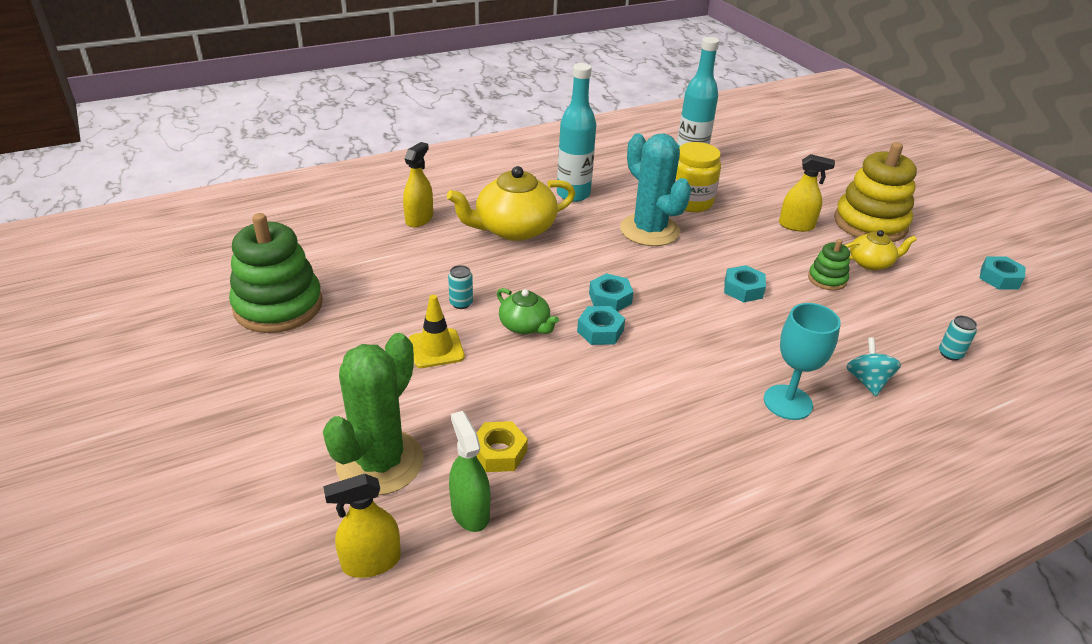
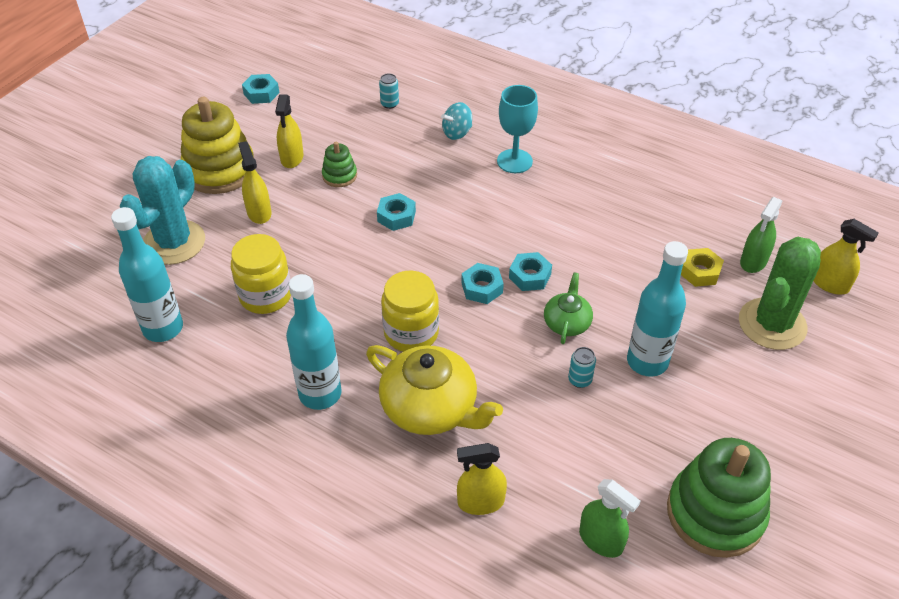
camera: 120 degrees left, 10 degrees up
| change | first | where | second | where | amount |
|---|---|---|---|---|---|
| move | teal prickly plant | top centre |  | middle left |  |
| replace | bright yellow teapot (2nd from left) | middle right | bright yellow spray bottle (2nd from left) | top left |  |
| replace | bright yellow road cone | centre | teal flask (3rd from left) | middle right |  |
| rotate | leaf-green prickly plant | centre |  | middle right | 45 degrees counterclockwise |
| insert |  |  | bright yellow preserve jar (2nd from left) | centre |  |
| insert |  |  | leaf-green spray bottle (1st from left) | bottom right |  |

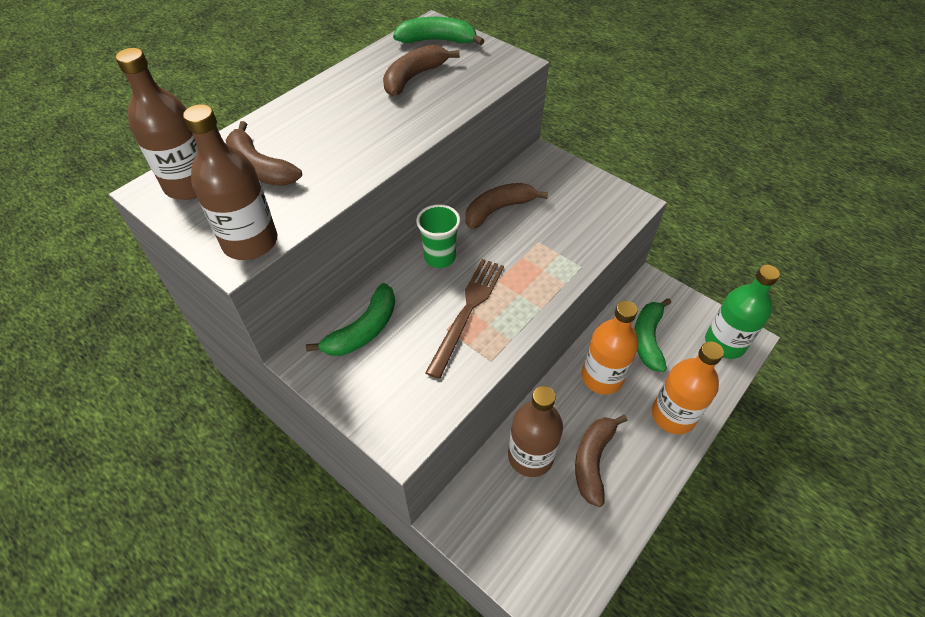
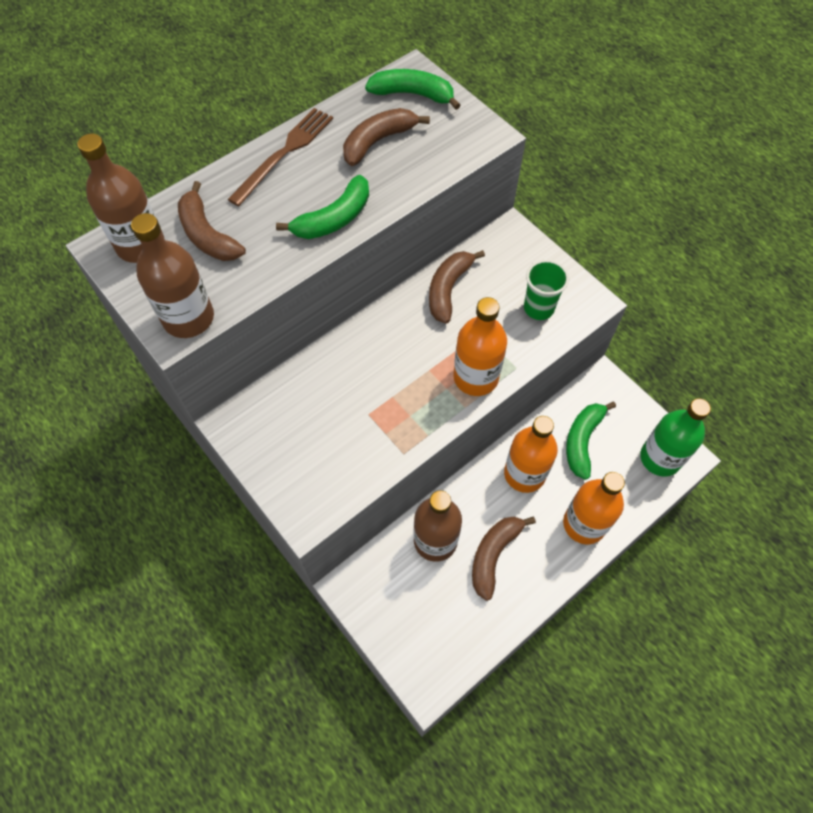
camera: 10 degrees right, 10 degrees up
| change | first | where | second | where | amount |
|---|---|---|---|---|---|
| rotate | russet toy banana (3rd from left) | centre |  | centre | 45 degrees counterclockwise |
| move | leaf-green beaker | centre |  | middle right |  |
| move | russet dinner fork | centre |  | top centre |  |
| move | leaf-green toy banana (1st from left) | centre |  | top centre |  |
| insert |  |  | orange-coloured flask (1st from left) | centre |  |

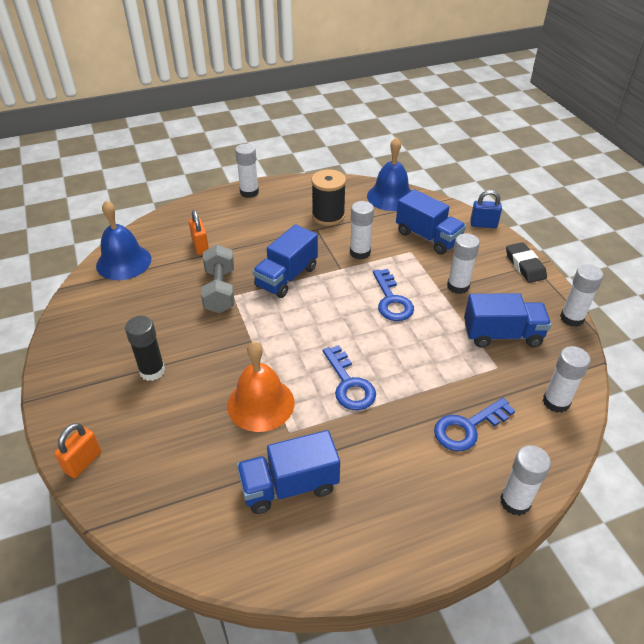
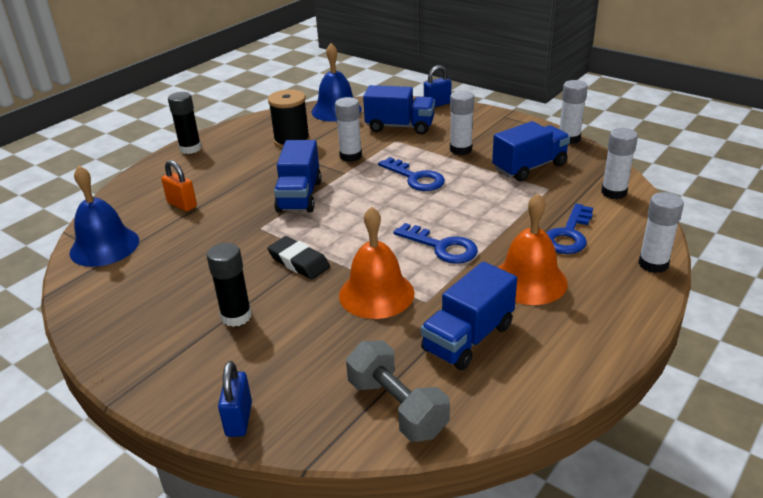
camera: 30 degrees left, 10 degrees down
| change | first | where | second | where | amount |
|---|---|---|---|---|---|
| recolor | white glue stick (1st from left) | top centre | black glue stick (1st from left) | top left |  |
| move | black eraser | middle right |  | centre |  |
| move | ash-grey hand weight | centre |  | bottom centre |  |
| recolor | orange-coloured padlock (1st from left) | bottom left | blue padlock (1st from left) | bottom left |  |
| insert |  |  | orange-coloured bell (2nd from left) | middle right |  |

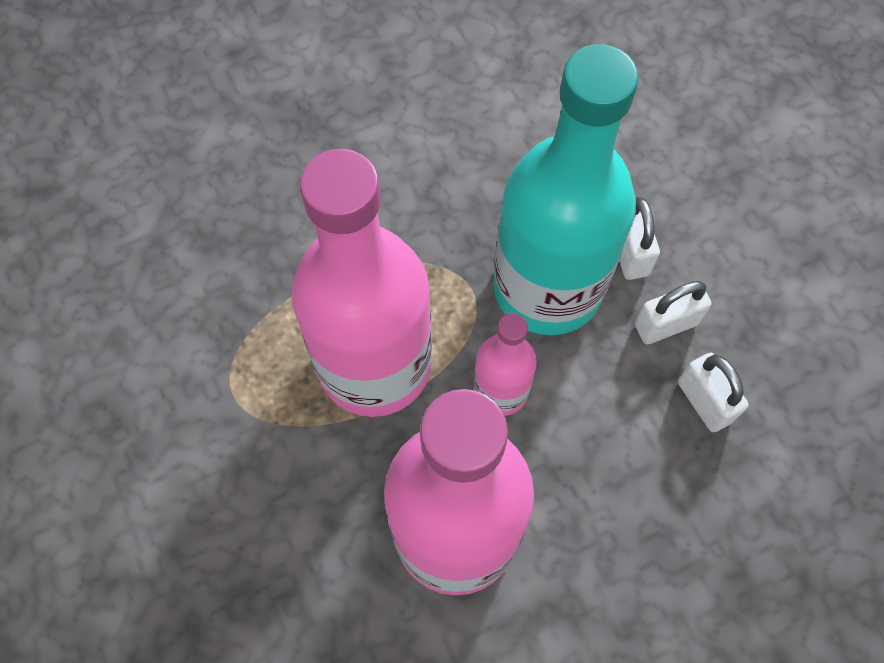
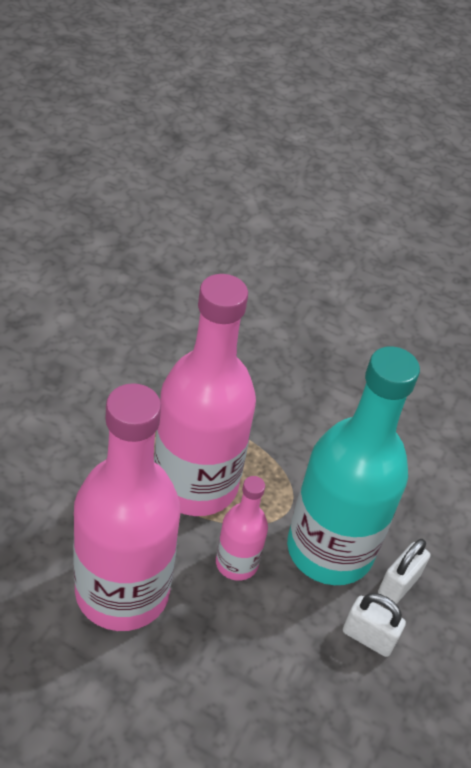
camera: 45 degrees right, 20 degrees down
| change | first | where | second | where | amount |
|---|---|---|---|---|---|
| delete | white padlock (3rd from left) | middle right |  |  |  |

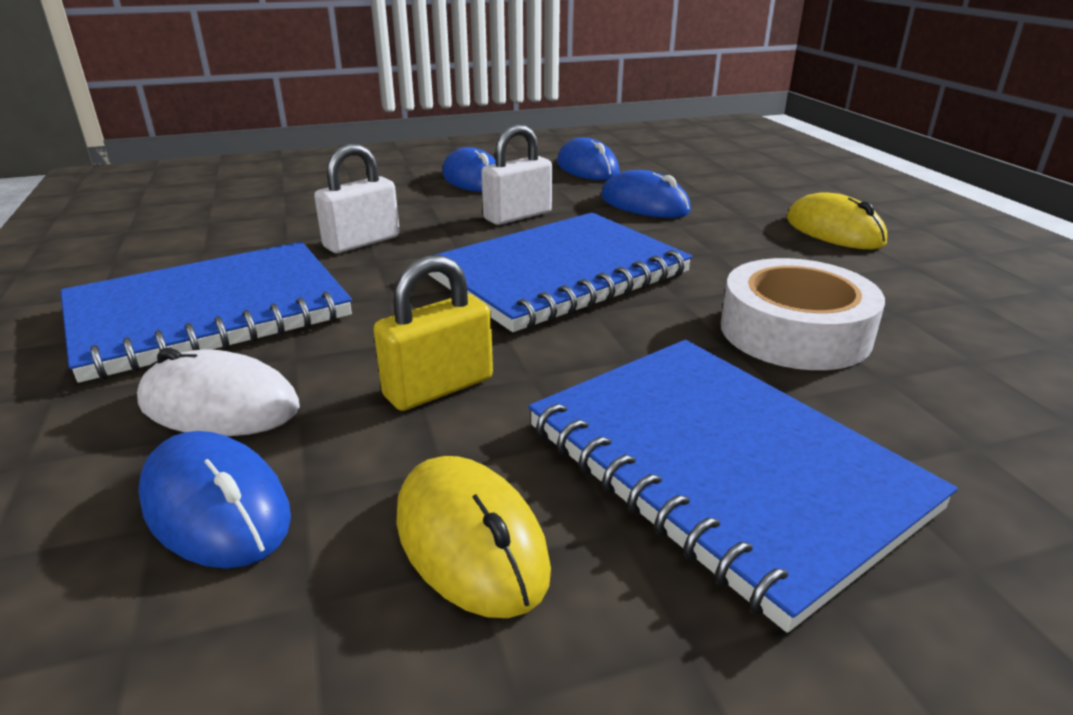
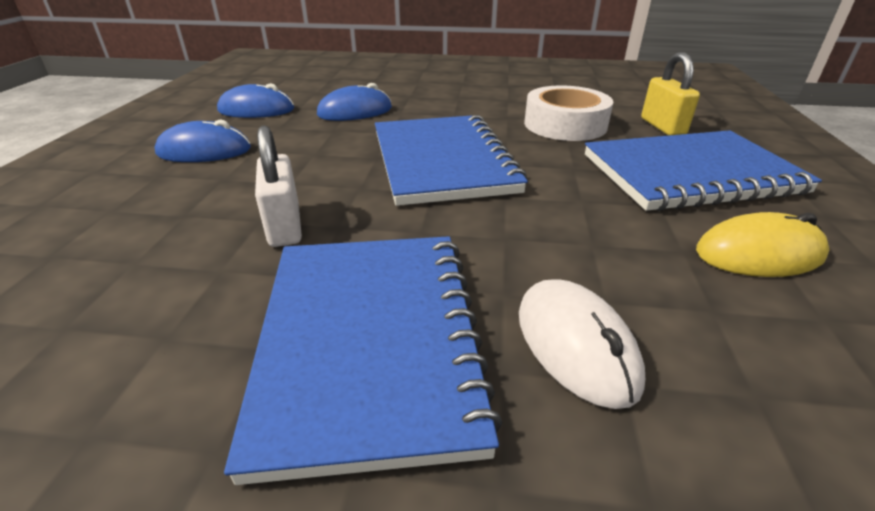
camera: 65 degrees left, 5 degrees up
| change | first | where | second | where | amount |
|---|---|---|---|---|---|
| delete | white padlock (2nd from left) | top centre |  |  |  |
| delete | bright yellow computer mouse (2nd from left) | top right |  |  |  |
| move | bright yellow padlock | centre |  | top right |  |
| rotate | white computer mouse | middle left |  | bottom centre | 60 degrees counterclockwise |
| delete | blue computer mouse (1st from left) | bottom left |  |  |  |

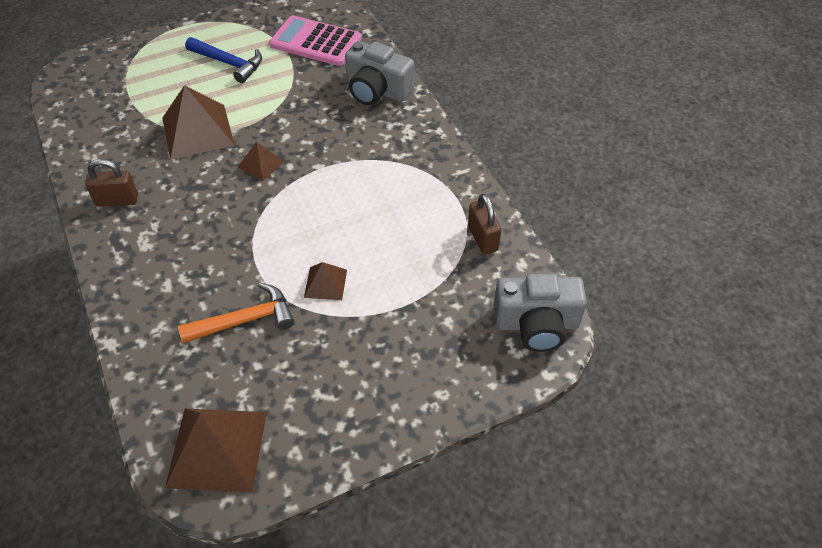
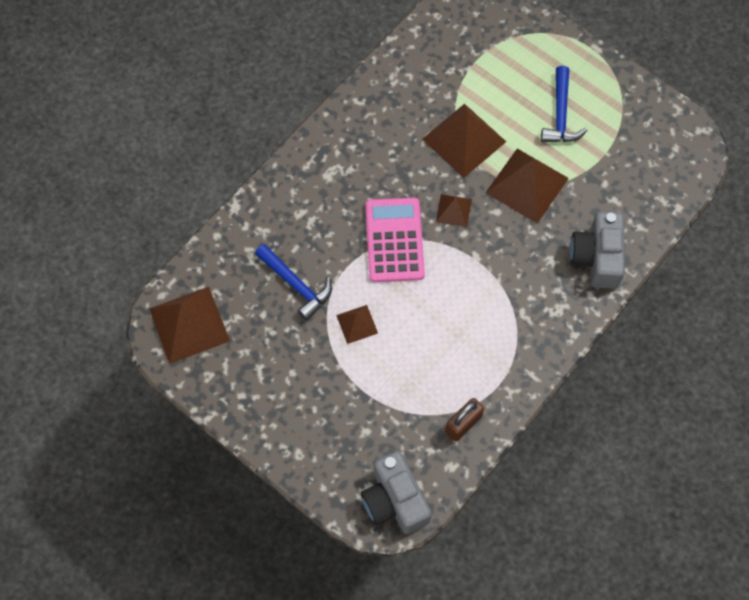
camera: 65 degrees right, 15 degrees up
| change | first | where | second | where | amount |
|---|---|---|---|---|---|
| move | rosy calculator | top centre |  | centre |  |
| delete | russet padlock (1st from left) | middle left |  |  |  |
| recolor | orange-coloured hammer | middle left | blue hammer (1st from left) | centre |  |
| insert |  |  | russet pyramid (5th from left) | top right |  |

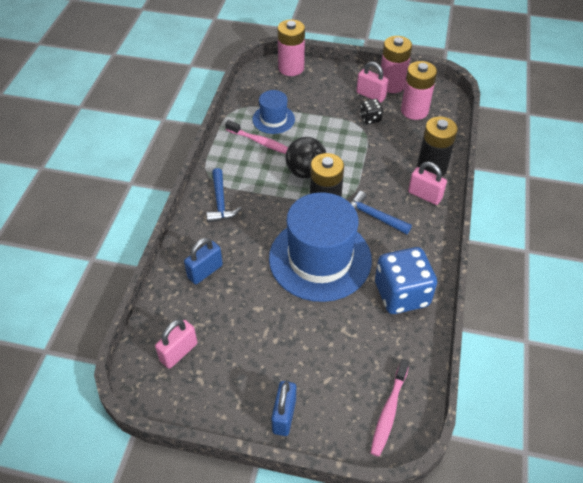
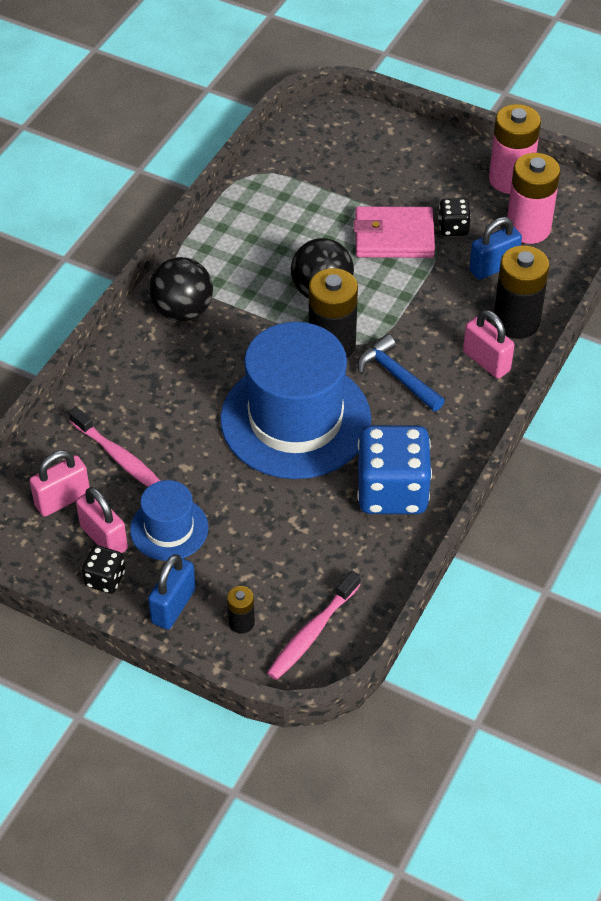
camera: 15 degrees right, 0 degrees up
| change | first | where | second | where | amount |
|---|---|---|---|---|---|
| delete | rosy battery (1st from left) | top centre |  |  |  |
| move | rosy padlock (2nd from left) | top centre |  | middle left |  |
| move | blue tall hat (1st from left) | top centre |  | middle left |  |
| move | rosy tooth brush (1st from left) | top centre |  | middle left |  |
| replace | blue hammer (1st from left) | centre | black ball (1st from left) | top left |  |
| move | blue padlock (1st from left in the first image) | centre | blue padlock (2nd from left) | top right |  |
| insert |  |  | rosy billfold | top centre |  |
| insert |  |  | black game die (1st from left) | middle left |  |
| insert |  |  | black battery (1st from left) | bottom centre |  |

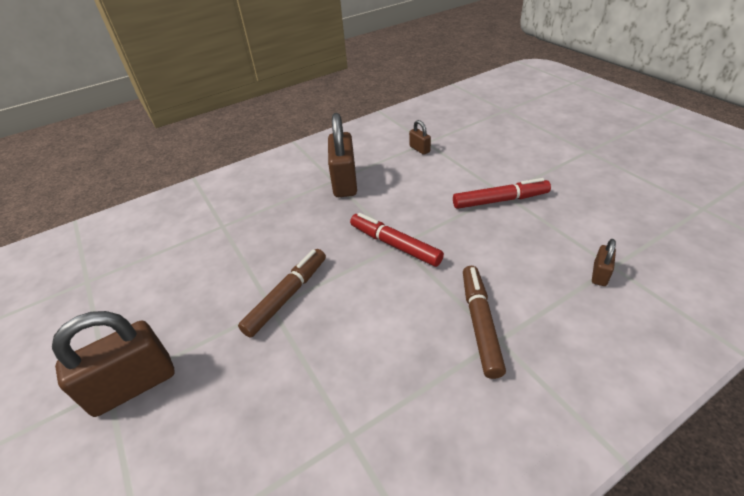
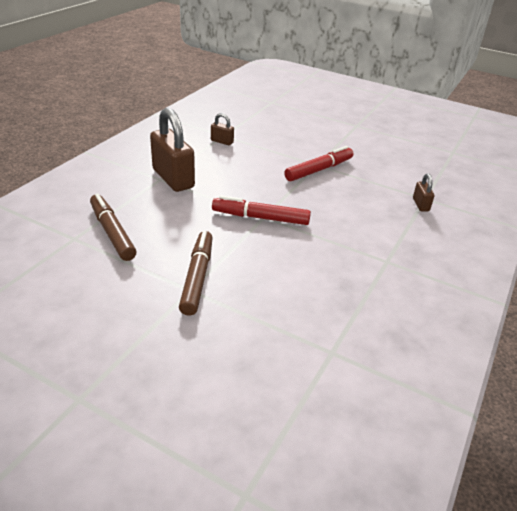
camera: 35 degrees left, 5 degrees down
| change | first | where | second | where | amount |
|---|---|---|---|---|---|
| move | russet felt pen (2nd from left in the first image) | centre | russet felt pen (1st from left) | middle left |  |
| delete | russet padlock (1st from left) | bottom left |  |  |  |

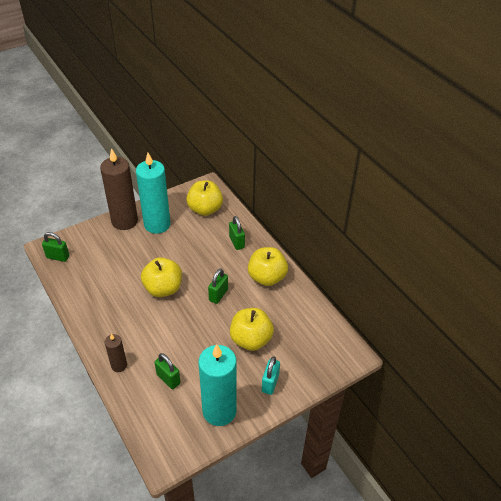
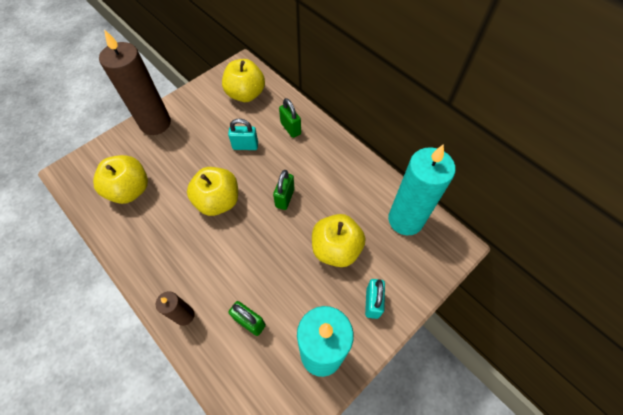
camera: 10 degrees left, 15 degrees up
| change | first | where | second | where | amount |
|---|---|---|---|---|---|
| move | teal wax candle (1st from left in the first image) | middle left | teal wax candle (2nd from left) | middle right |  |
| delete | leaf-green padlock (1st from left) | middle left |  |  |  |
| move | bright yellow toy apple (4th from left in the first image) | centre | bright yellow toy apple (1st from left) | middle left |  |
| insert |  |  | teal padlock (1st from left) | top centre |  |

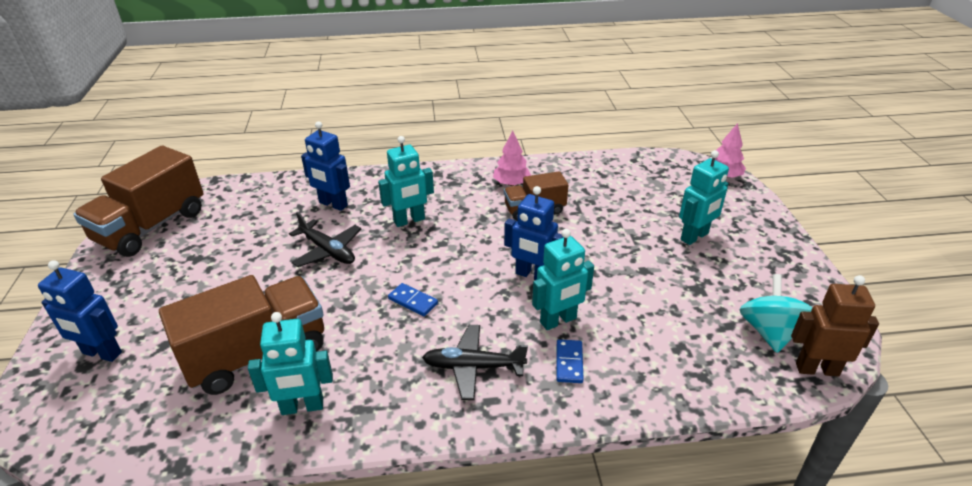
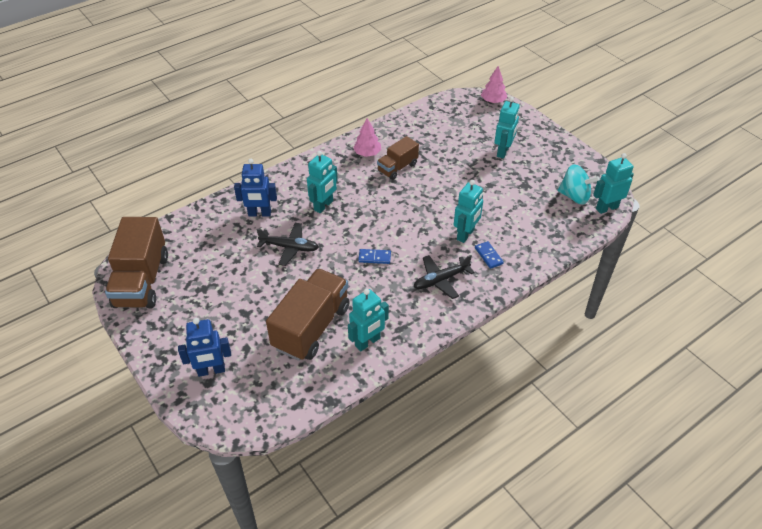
camera: 30 degrees left, 10 degrees up
| change | first | where | second | where | amount |
|---|---|---|---|---|---|
| delete | blue toy robot (3rd from left) | centre |  |  |  |
| rotate | teal spinning top | middle right |  | middle right | 135 degrees clockwise |
| recolor | russet toy robot | bottom right | teal toy robot (5th from left) | middle right |  |

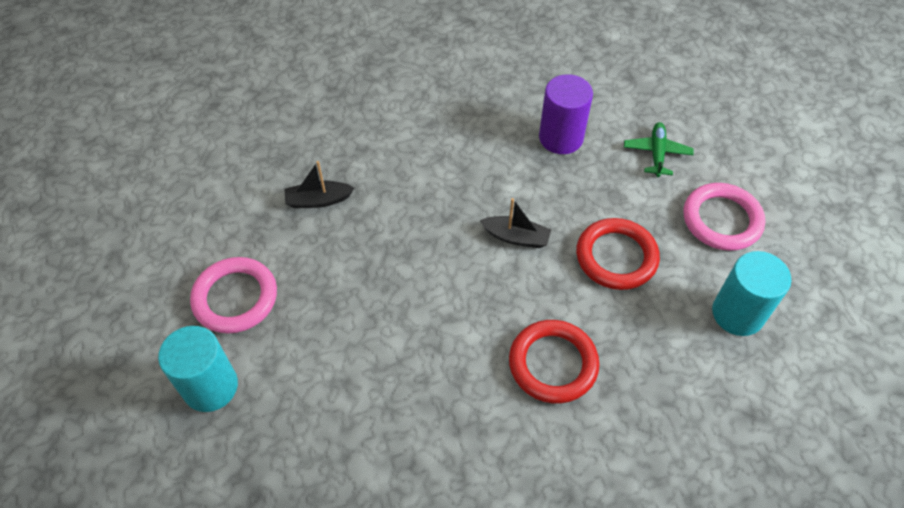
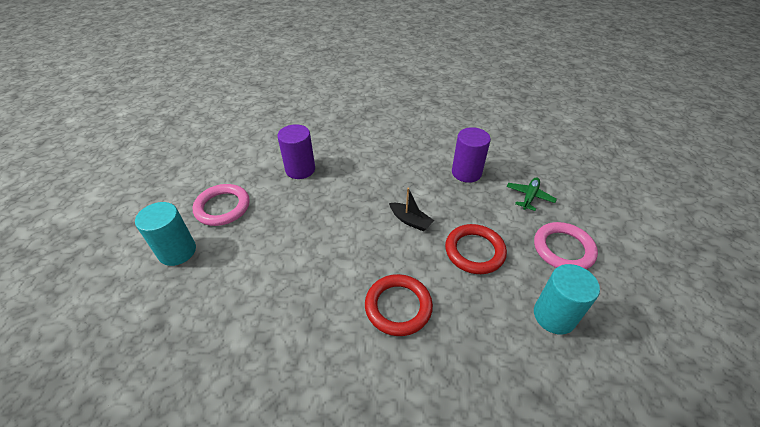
camera: 20 degrees right, 10 degrees down
| change | first | where | second | where | amount |
|---|---|---|---|---|---|
| replace | black sailboat (1st from left) | centre | purple cylinder (1st from left) | centre |  |

